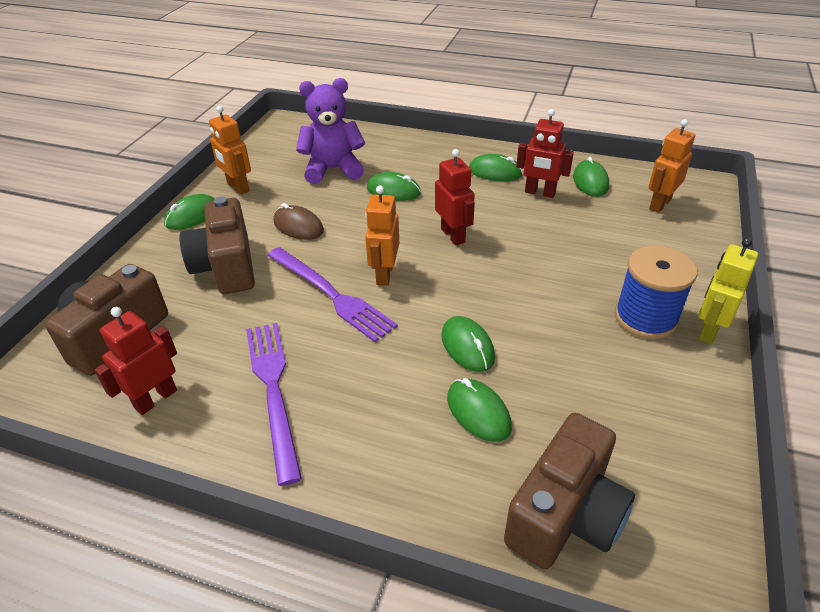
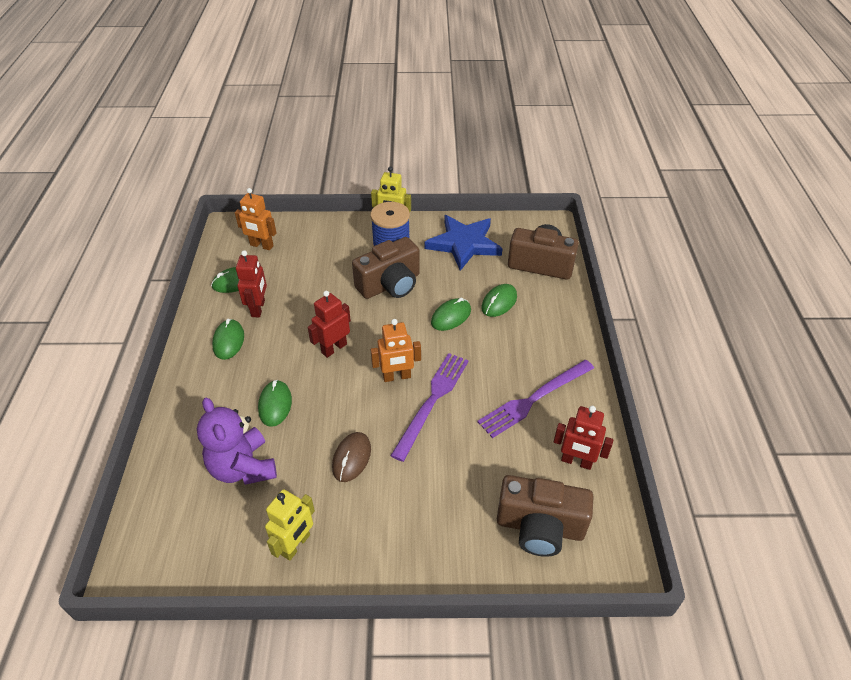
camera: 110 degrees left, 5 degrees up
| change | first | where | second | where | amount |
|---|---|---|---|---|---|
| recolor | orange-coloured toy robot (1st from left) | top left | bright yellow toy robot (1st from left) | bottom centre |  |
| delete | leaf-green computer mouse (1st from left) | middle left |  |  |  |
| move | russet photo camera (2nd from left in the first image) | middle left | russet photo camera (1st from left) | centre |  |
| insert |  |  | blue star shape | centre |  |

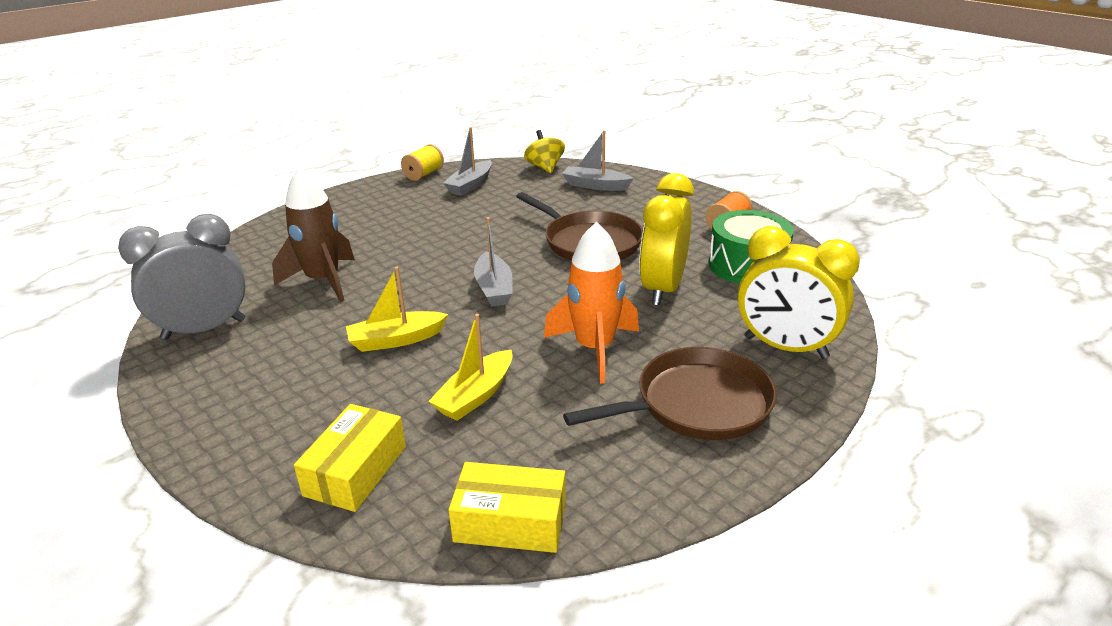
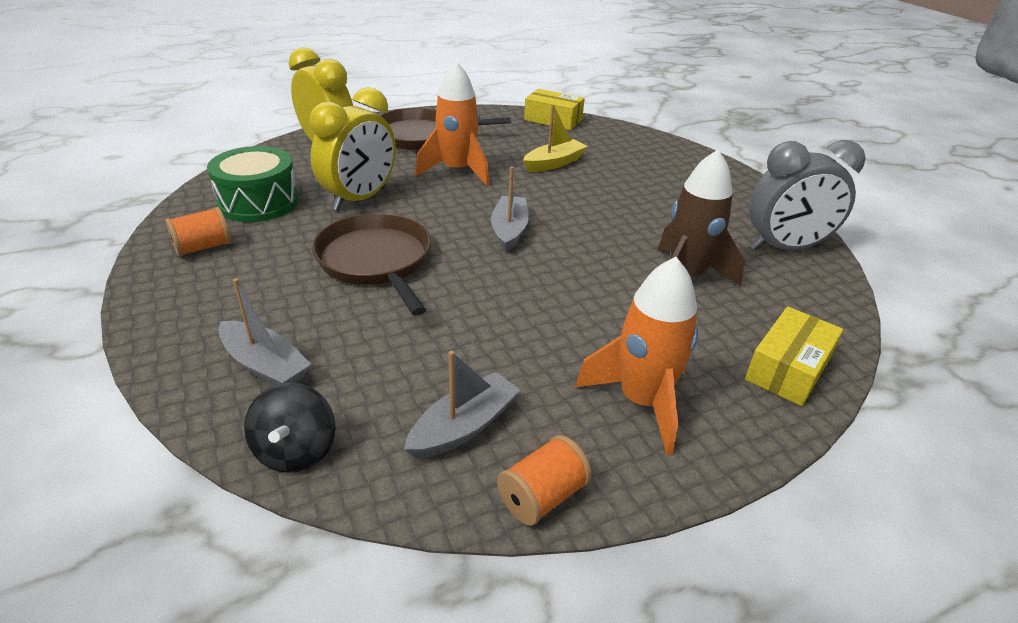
camera: 165 degrees left, 5 degrees up
| change | first | where | second | where | amount |
|---|---|---|---|---|---|
| recolor | bright yellow spinning top | top centre | black spinning top | bottom left |  |
| recolor | bright yellow reel of thread | top centre | orange-coloured reel of thread (2nd from left) | bottom centre |  |
| delete | bright yellow sailboat (1st from left) | centre |  |  |  |
| move | bright yellow package (1st from left in the first image) | bottom left | bright yellow package (2nd from left) | middle right |  |
| insert |  |  | orange-coloured toy rocket (2nd from left) | centre |  |

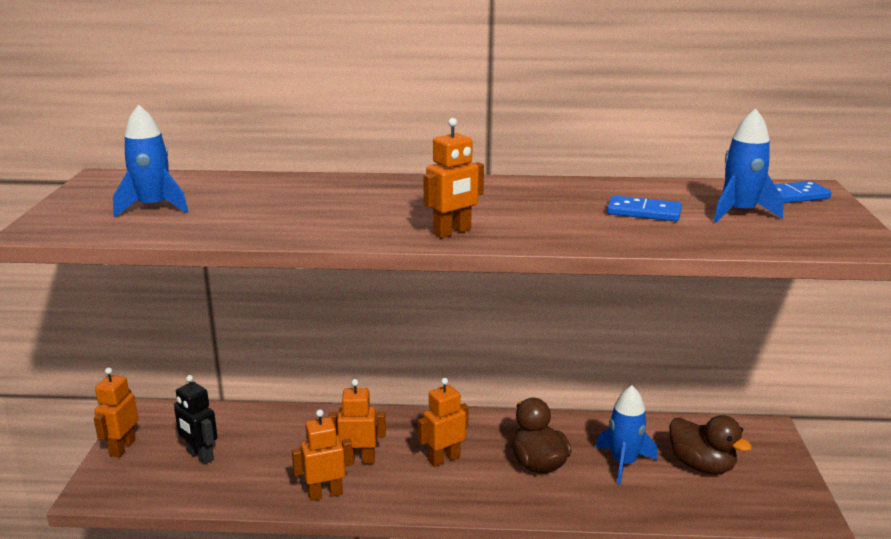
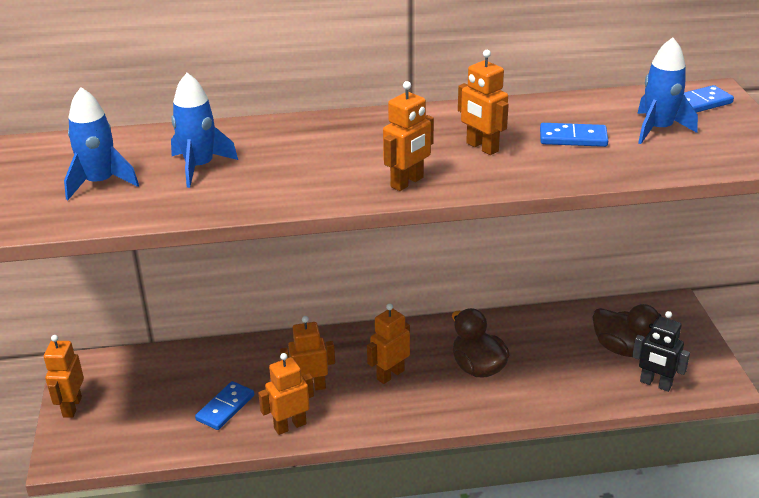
camera: 10 degrees left, 10 degrees up
| change | first | where | second | where | amount |
|---|---|---|---|---|---|
| move | black toy robot | bottom left |  | bottom right |  |
| move | blue toy rocket (2nd from left) | bottom right |  | top left |  |
| insert |  |  | orange-coloured toy robot (6th from left) | top centre |  |
| insert |  |  | blue domino (1st from left) | bottom left |  |

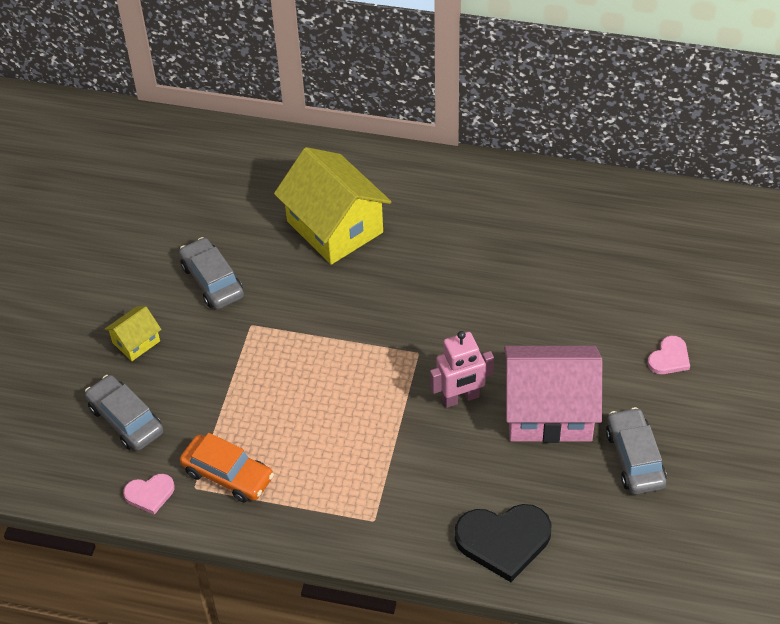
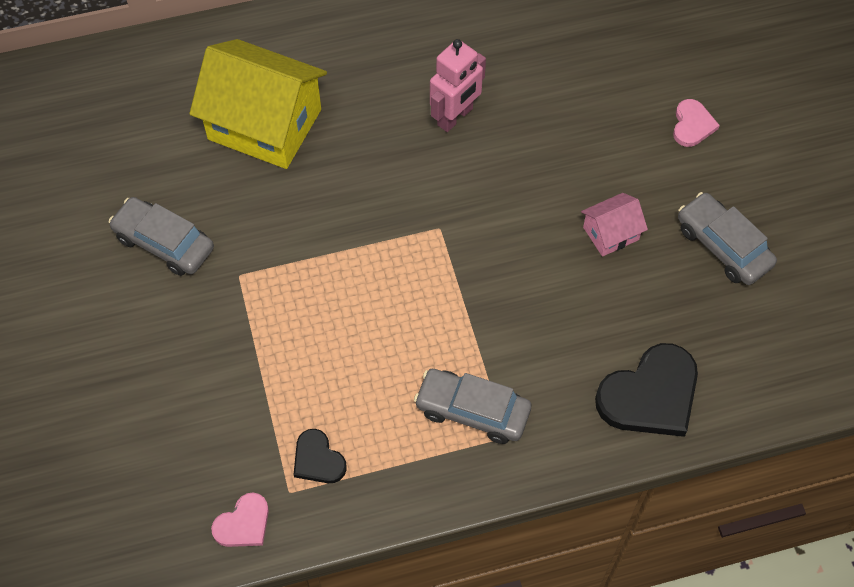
camera: 30 degrees left, 10 degrees up
| change | first | where | second | where | amount |
|---|---|---|---|---|---|
| delete | bright yellow cottage (1st from left) | middle left |  |  |  |
| move | rosy toy robot | centre |  | top centre |  |
| resize | rosy cottage | middle right |  | middle right | x0.46 |
| move | ash-grey automobile (1st from left in the first image) | middle left | ash-grey automobile (2nd from left) | bottom centre |  |
| replace | orange-coloured automobile | bottom left | black heart shape (1st from left) | bottom centre |  |

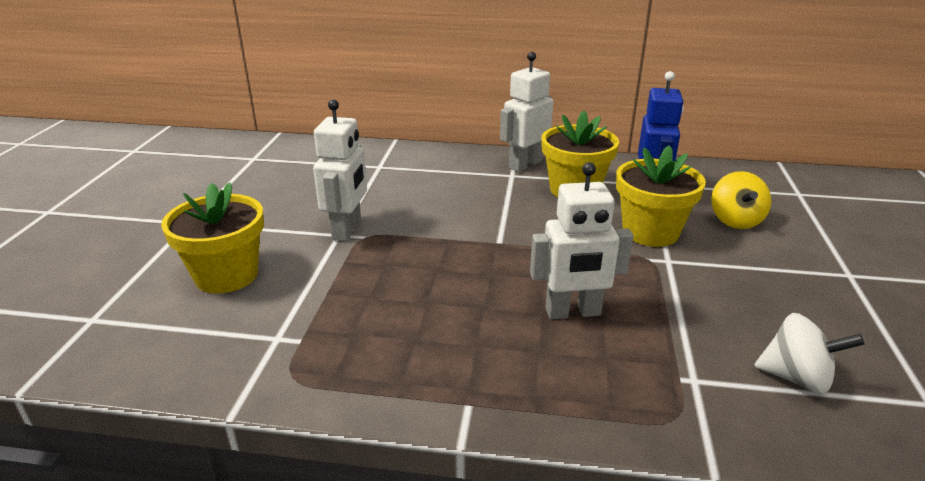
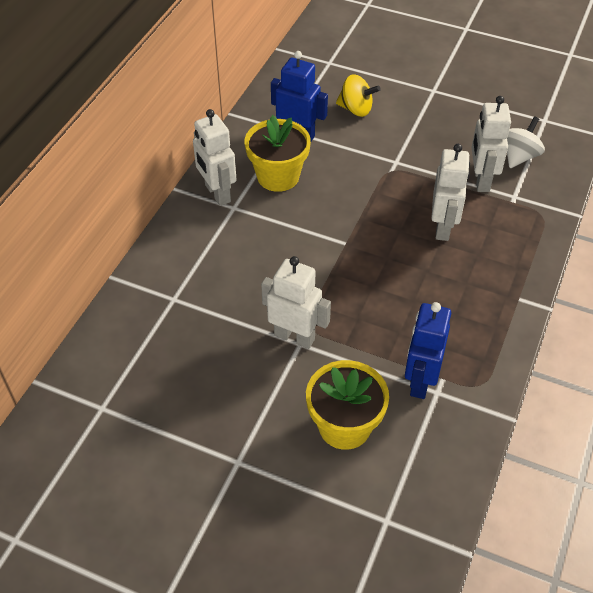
camera: 75 degrees left, 20 degrees up
| change | first | where | second | where | amount |
|---|---|---|---|---|---|
| delete | bright yellow flower pot (3rd from left) | middle right |  |  |  |
| insert |  |  | white toy robot (4th from left) | top right |  |
| insert |  |  | blue toy robot (2nd from left) | middle right |  |

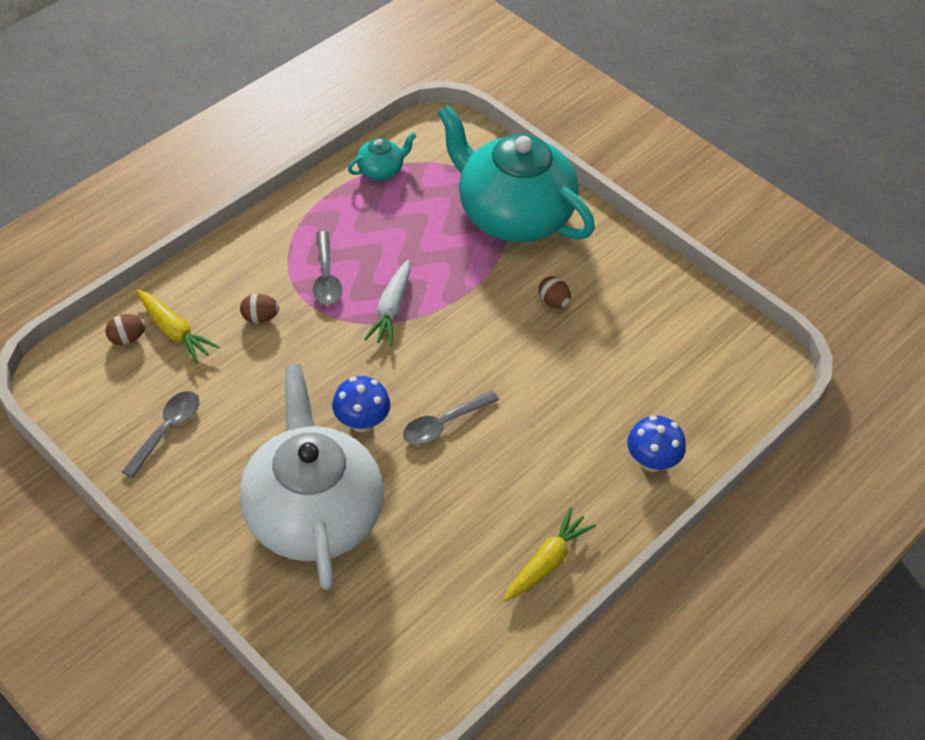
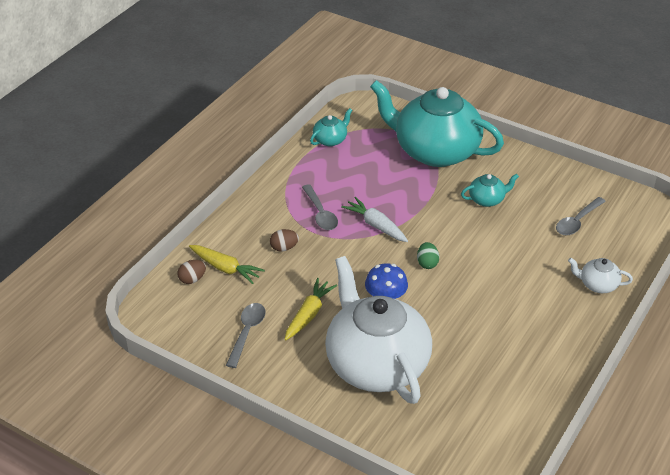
camera: 10 degrees left, 10 degrees down
| change | first | where | second | where | amount |
|---|---|---|---|---|---|
| rotate | white toy carrot | centre |  | centre | 135 degrees clockwise |
| replace | russet toy egg (3rd from left) | centre | teal teapot (3rd from left) | middle right |  |
| move | ash-grey spoon (3rd from left) | centre |  | middle right |  |
| replace | blue mushroom (2nd from left) | middle right | white teapot (2nd from left) | middle right |  |
| move | bright yellow toy carrot (2nd from left) | bottom centre |  | centre |  |
| insert |  |  | leaf-green toy egg | centre |  |

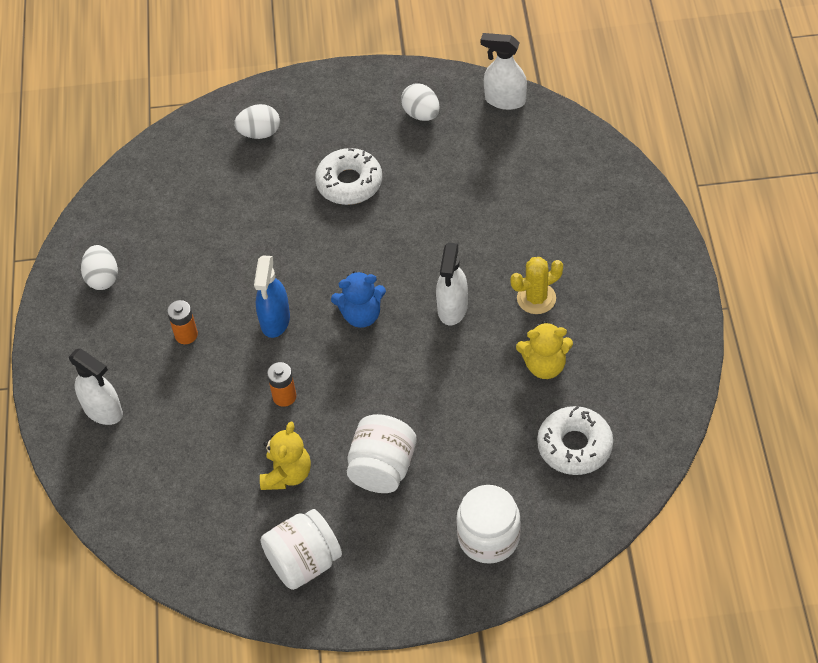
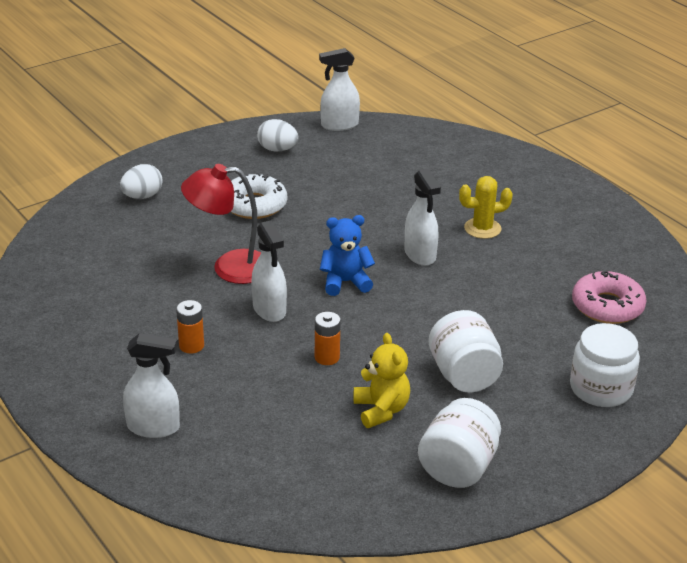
camera: 35 degrees left, 20 degrees down
| change | first | where | second | where | amount |
|---|---|---|---|---|---|
| delete | white toy egg (1st from left) | middle left |  |  |  |
| recolor | blue spray bottle | middle left | white spray bottle (2nd from left) | centre |  |
| rotate | bright yellow prickly plant | centre |  | middle right | 45 degrees clockwise |
| rotate | blue stuffed bear | centre |  | centre | 150 degrees counterclockwise |
| delete | bright yellow stuffed bear (2nd from left) | centre |  |  |  |
| recolor | white donut (2nd from left) | middle right | rosy donut | middle right |  |
| insert |  |  | crimson desk lamp | middle left |  |

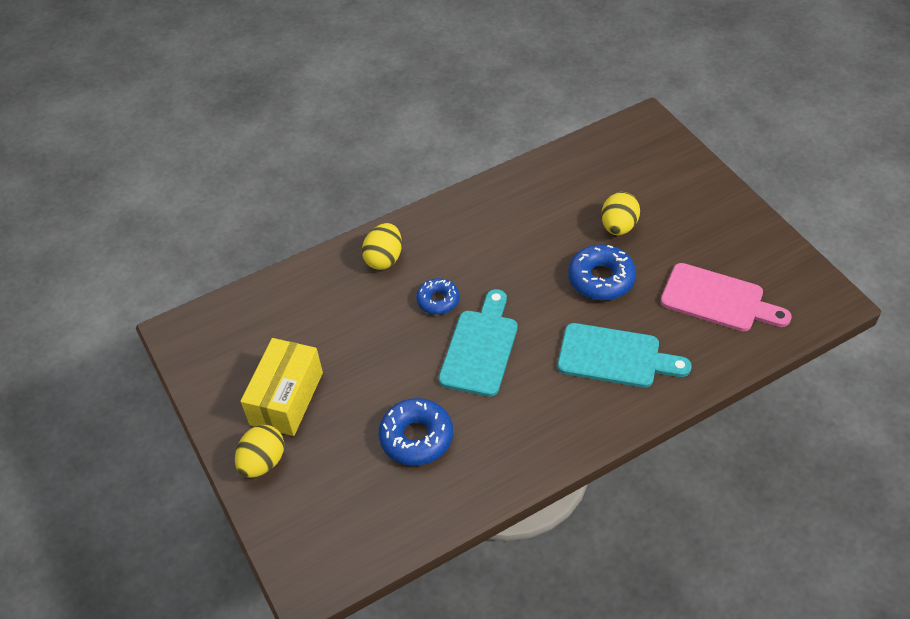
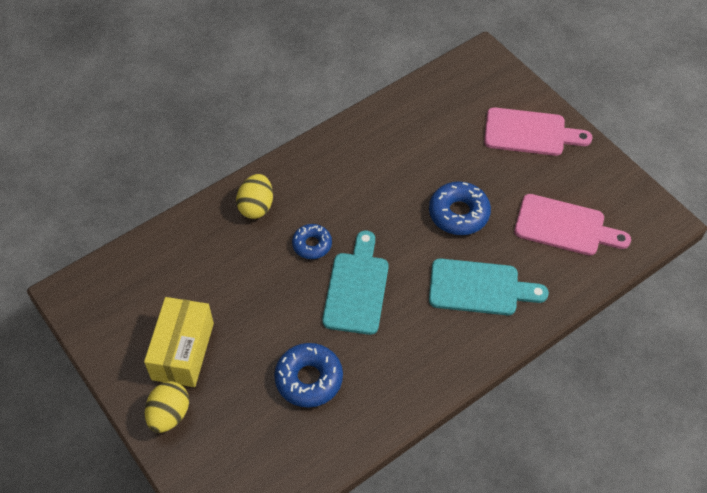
camera: 10 degrees left, 5 degrees up
| change | first | where | second | where | amount |
|---|---|---|---|---|---|
| delete | bright yellow toy egg (3rd from left) | middle right |  |  |  |
| insert |  |  | rosy chopping board (1st from left) | top right |  |

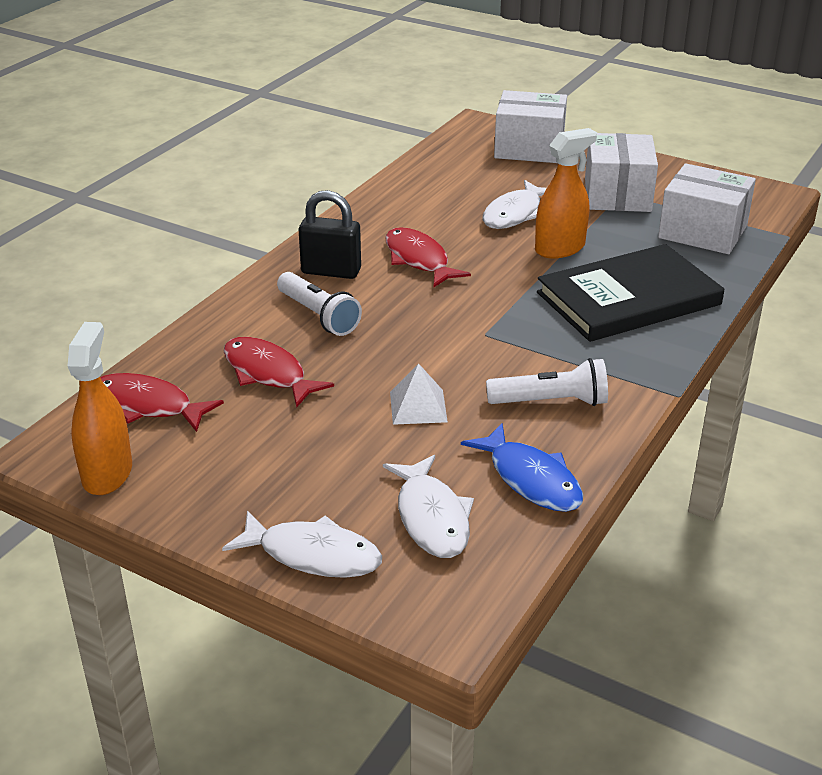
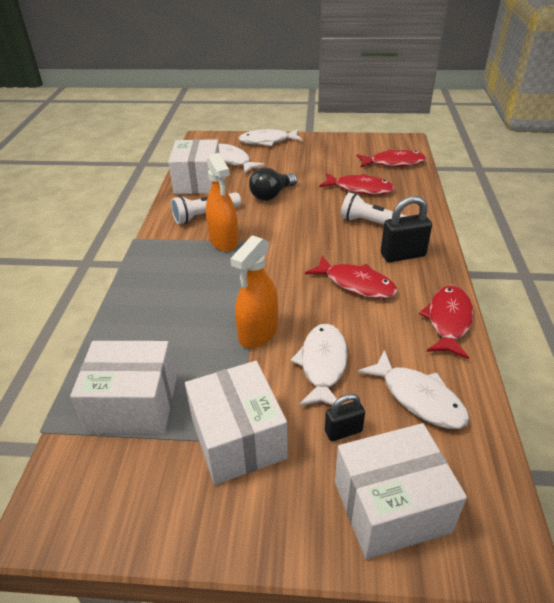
camera: 155 degrees right, 5 degrees up
| change | first | where | second | where | amount |
|---|---|---|---|---|---|
| delete | black hardback | middle right |  |  |  |
| move | orange-coloured spray bottle (1st from left) | middle left |  | centre |  |
| replace | white pyramid | centre | black lightbulb | top centre |  |
| replace | blue toy fish | centre | white package (2nd from left) | top centre |  |
| insert |  |  | crimson toy fish (4th from left) | middle right |  |
| insert |  |  | white toy fish (4th from left) | middle right |  |
| insert |  |  | black padlock (1st from left) | bottom centre |  |

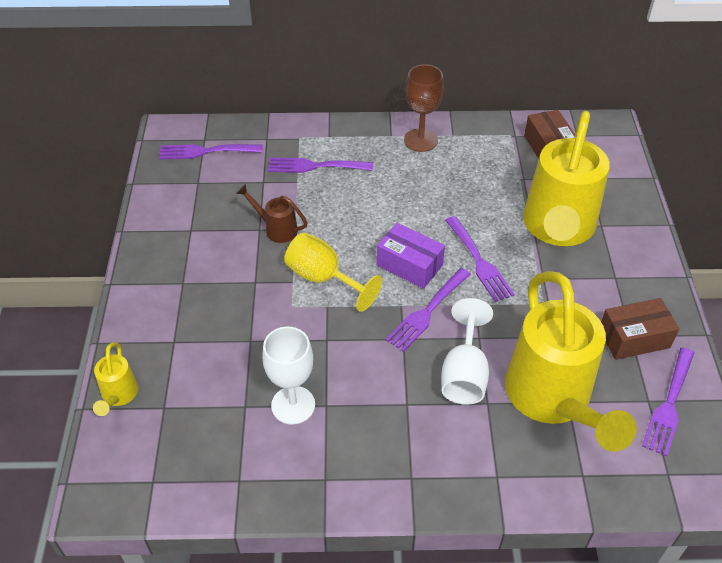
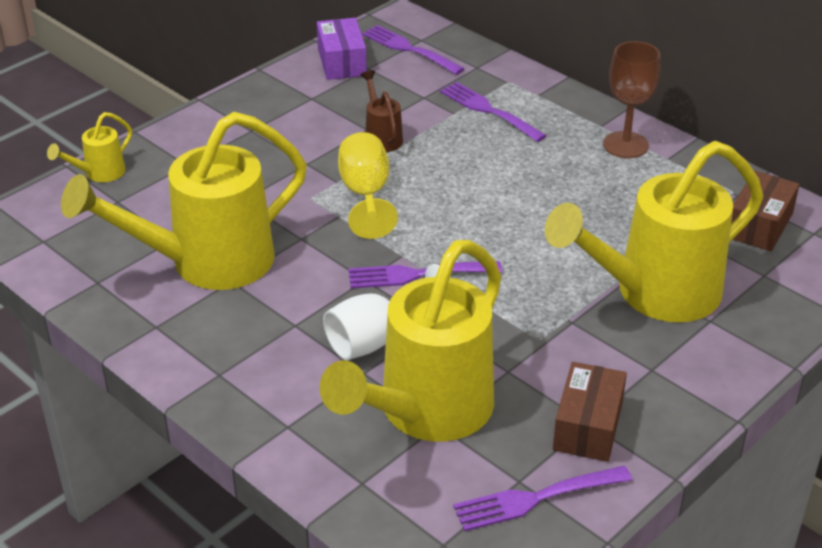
camera: 45 degrees right, 10 degrees down
| change | first | where | second | where | amount |
|---|---|---|---|---|---|
| delete | purple dinner fork (4th from left) | centre |  |  |  |
| move | purple package | centre |  | top centre |  |
| rotate | russet package (2nd from left in the first image) | middle right | russet package (1st from left) | bottom right | 75 degrees clockwise |
| replace | white goblet (1st from left) | bottom centre | bright yellow watering pot (2nd from left) | middle left |  |

